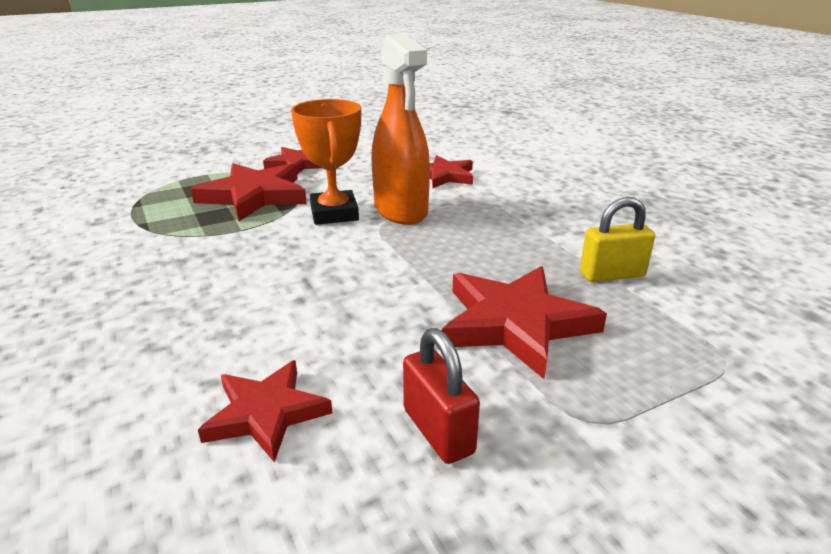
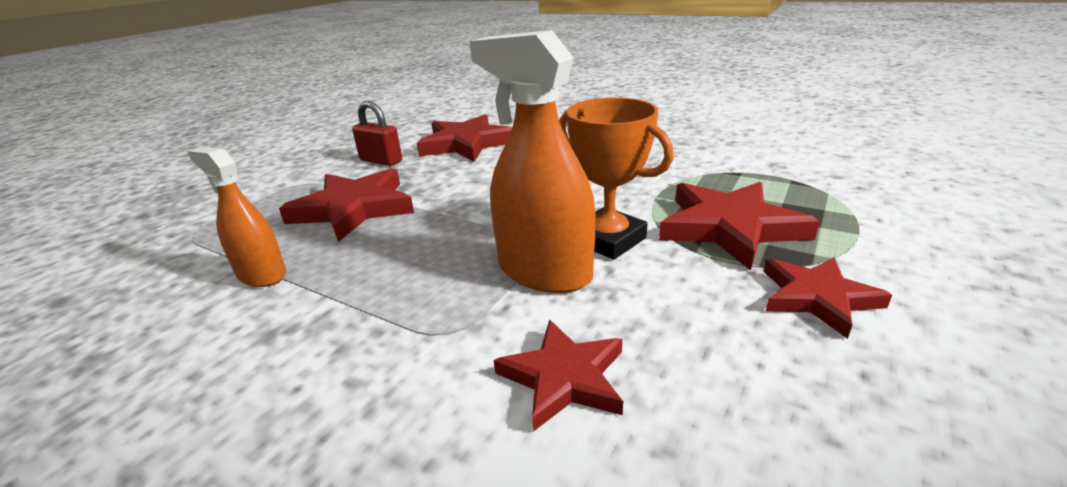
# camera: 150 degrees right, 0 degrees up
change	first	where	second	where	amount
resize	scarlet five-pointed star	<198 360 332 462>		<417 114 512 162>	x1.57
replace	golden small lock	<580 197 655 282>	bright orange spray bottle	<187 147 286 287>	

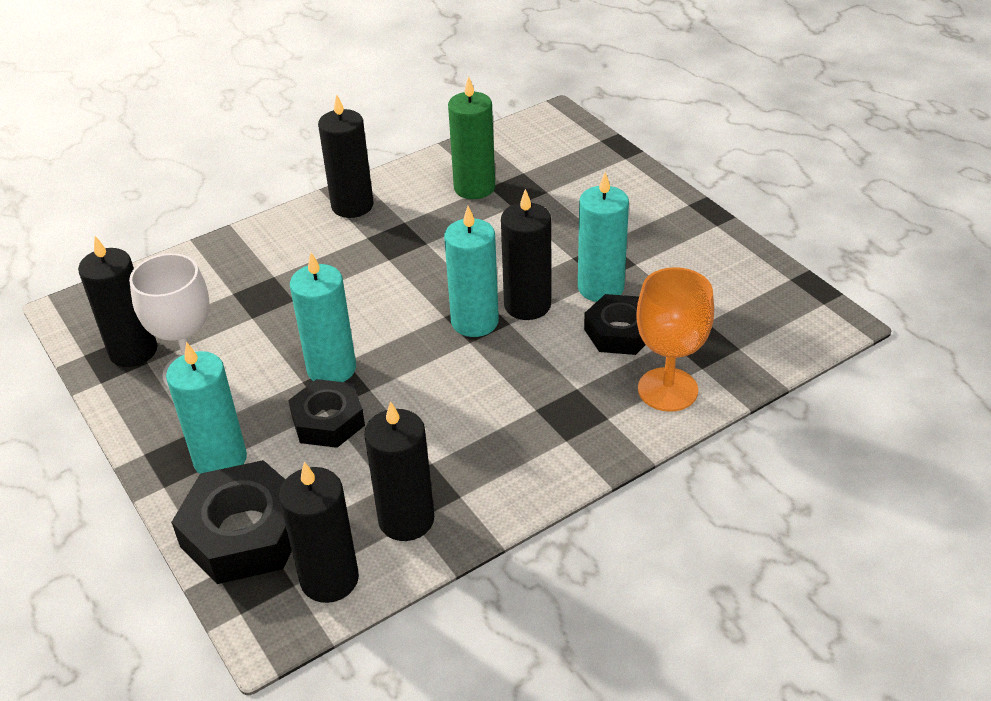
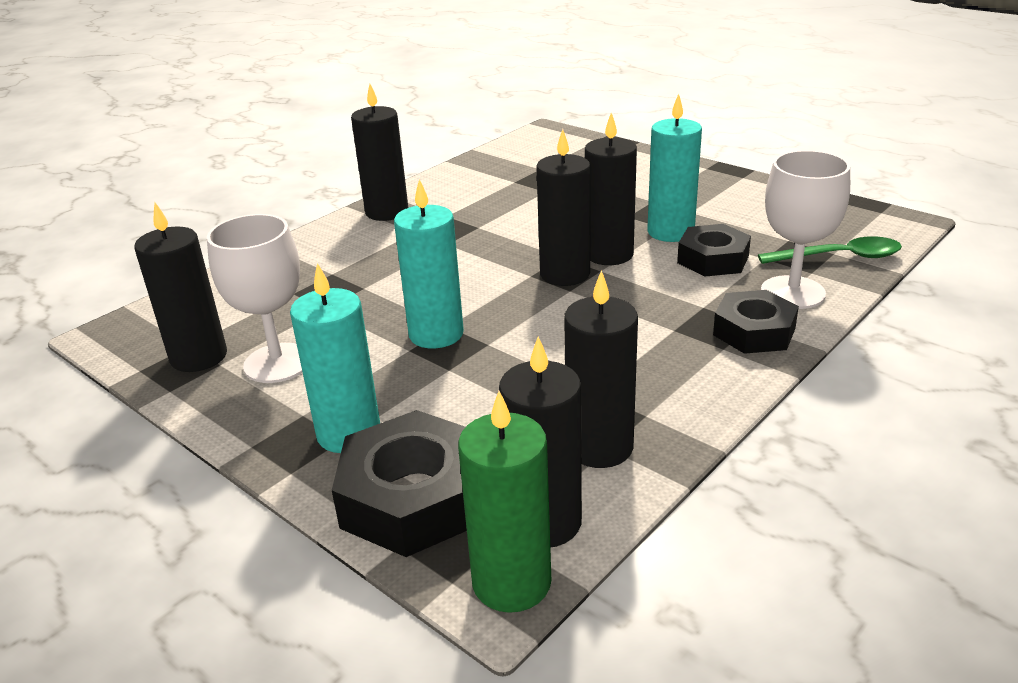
# camera: 15 degrees left, 10 degrees down
change	first	where	second	where	amount
move	black hex nut	<288 379 365 448>		<713 290 799 354>	
recolor	turquoise candle	<444 206 499 337>	black candle	<537 129 590 286>	
move	emerald candle	<448 76 495 199>		<458 391 551 613>	
recolor	bright orange wine glass	<636 267 714 412>	pure white wine glass	<761 150 850 309>	
insert			emerald spoon	<758 236 902 264>	

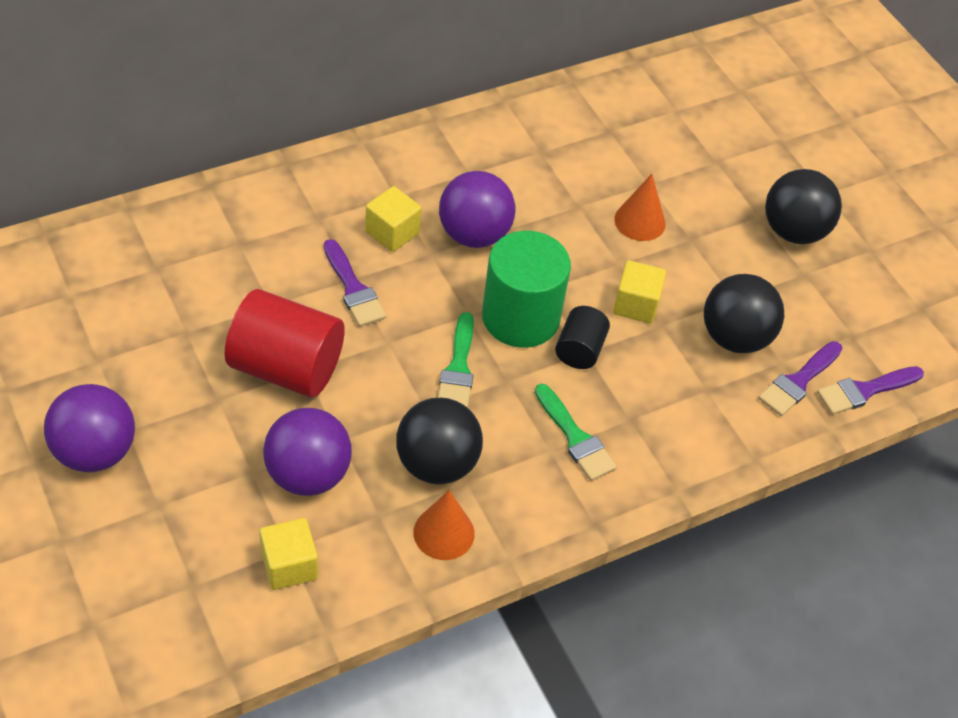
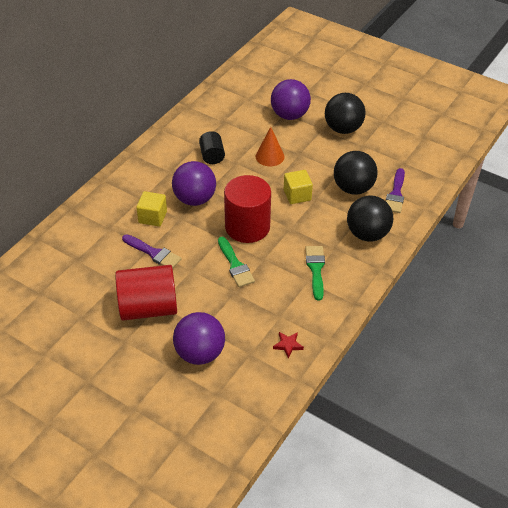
# camera: 25 degrees left, 5 degrees down
change	first	where	second	where	amount
move	violet sphere	<44 384 135 472>		<271 79 311 120>	
delete	golden block	<260 518 318 590>			
move	black sphere	<396 398 483 484>		<347 195 393 242>	
replace	bright orange cone	<414 490 475 560>	scarlet five-pointed star	<273 332 304 358>	
recolor	emerald solid cylinder	<482 231 571 348>	scarlet solid cylinder	<224 175 271 243>	
rotate	emerald brush	<535 384 617 481>		<305 246 325 301>	120 degrees counterclockwise
move	black solid cylinder	<555 306 610 369>		<199 131 225 164>	
delete	violet brush	<817 366 924 415>			

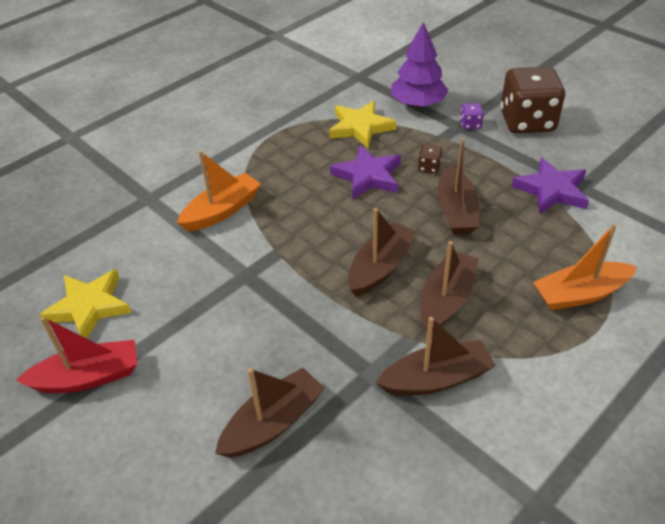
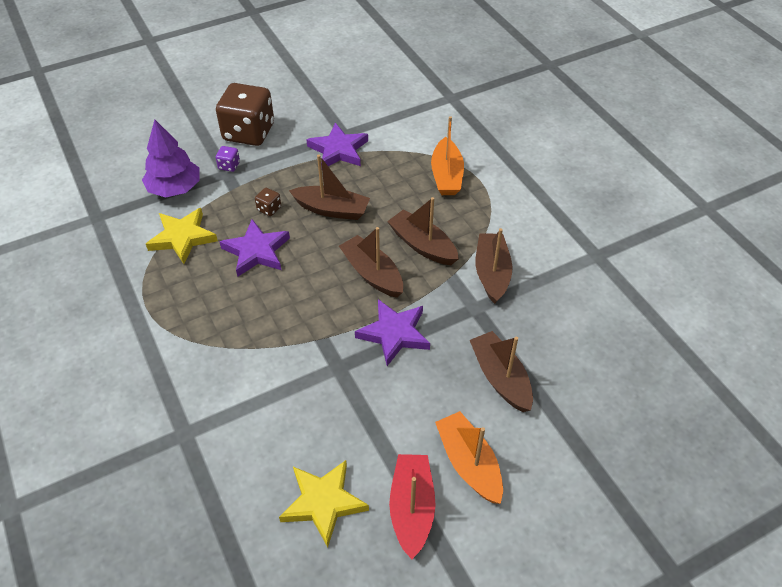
# camera: 75 degrees left, 5 degrees up
change	first	where	second	where	amount
move	bright orange boat	<177 151 261 231>		<435 411 503 504>	
insert			violet five-pointed star	<355 299 430 366>	

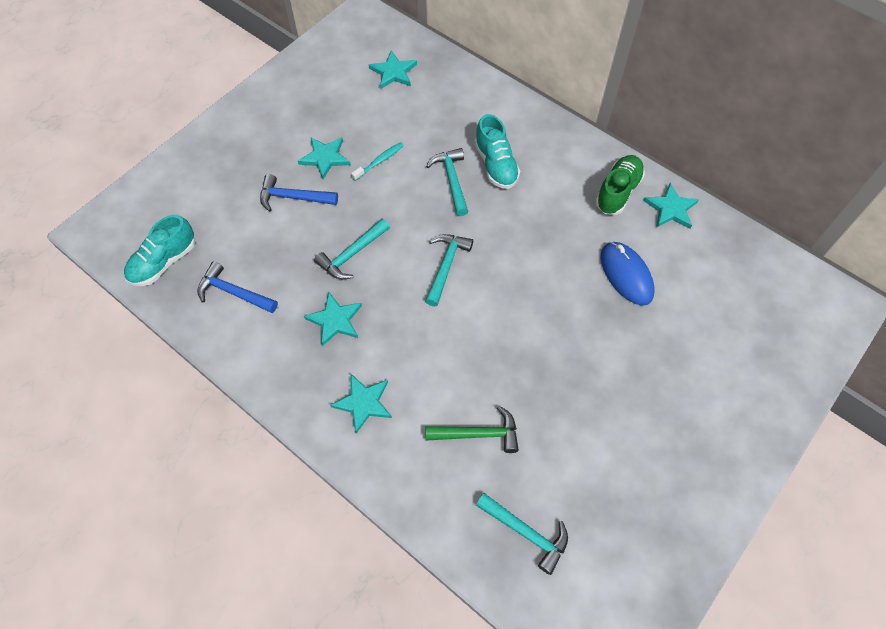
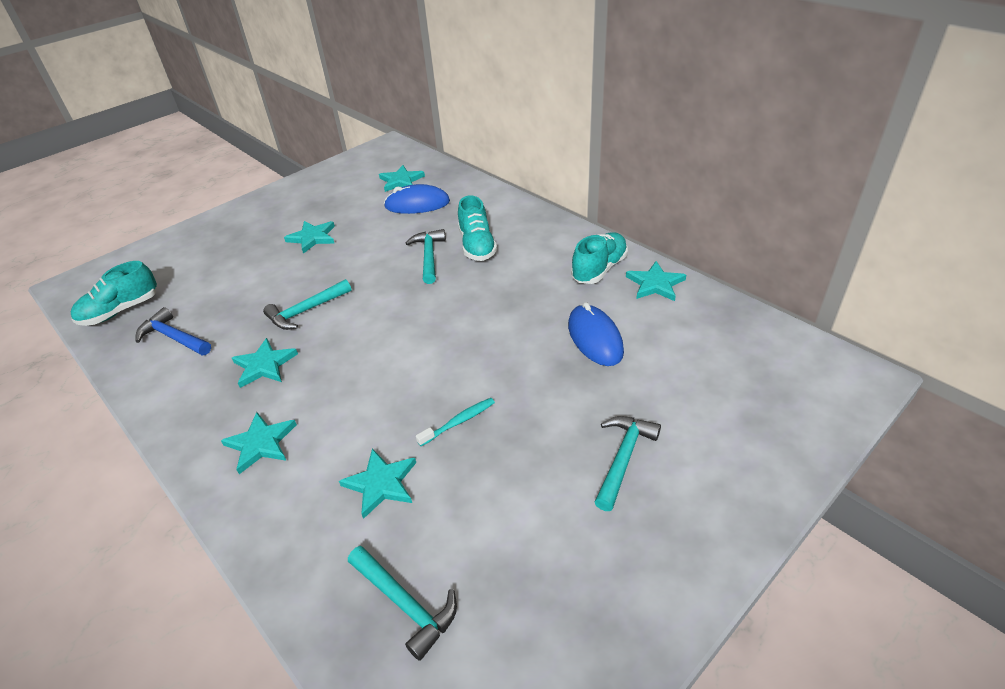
# camera: 10 degrees right, 20 degrees down
change	first	where	second	where	amount
delete	blue hammer	<260 174 338 211>			
move	turquoise tooth brush	<351 142 404 181>		<416 398 495 446>	
move	turquoise hammer	<425 234 473 307>		<595 416 661 511>	
replace	emerald hammer	<425 406 519 453>	turquoise five-pointed star	<339 448 416 519>	
recolor	emerald lace-up shoe	<595 155 645 215>	turquoise lace-up shoe	<571 232 628 284>	
insert			blue PC mouse	<384 184 450 214>	

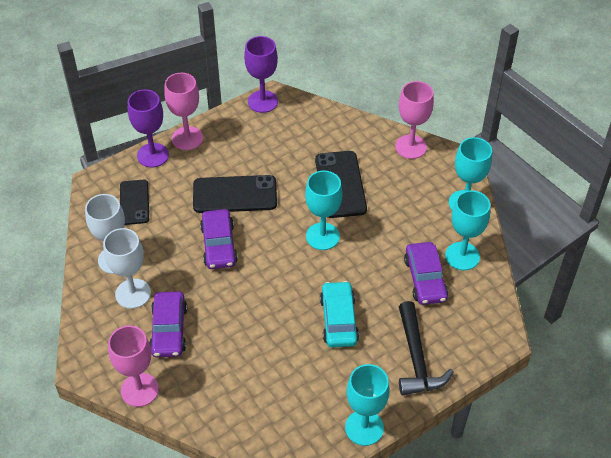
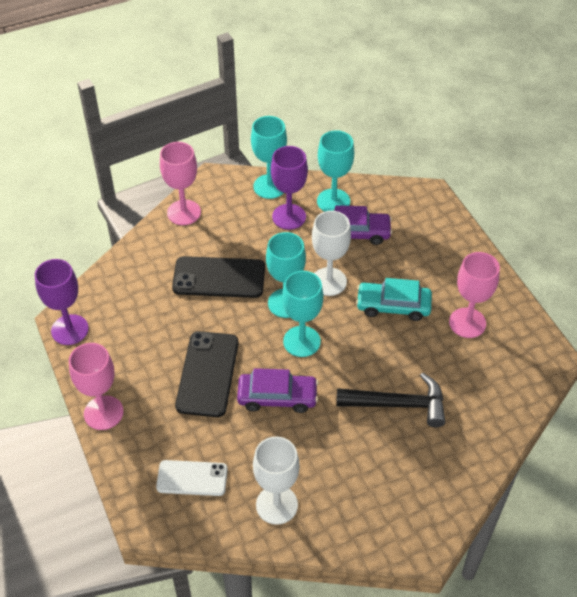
# camera: 80 degrees left, 0 degrees up
change	first	where	second	where	amount
move	pure white wine glass	<103 228 151 309>		<312 211 351 296>	
move	pink wine glass	<108 326 159 407>		<449 252 500 338>	
recolor	black mobile phone	<120 180 149 225>	pure white mobile phone	<156 460 228 496>	
move	violet wine glass	<128 89 169 167>		<271 146 308 230>	
delete	violet toy car	<149 291 187 357>			
move	turquoise wine glass	<345 364 390 446>		<282 271 323 357>	
move	black hammer	<399 301 454 396>		<336 373 445 427>	

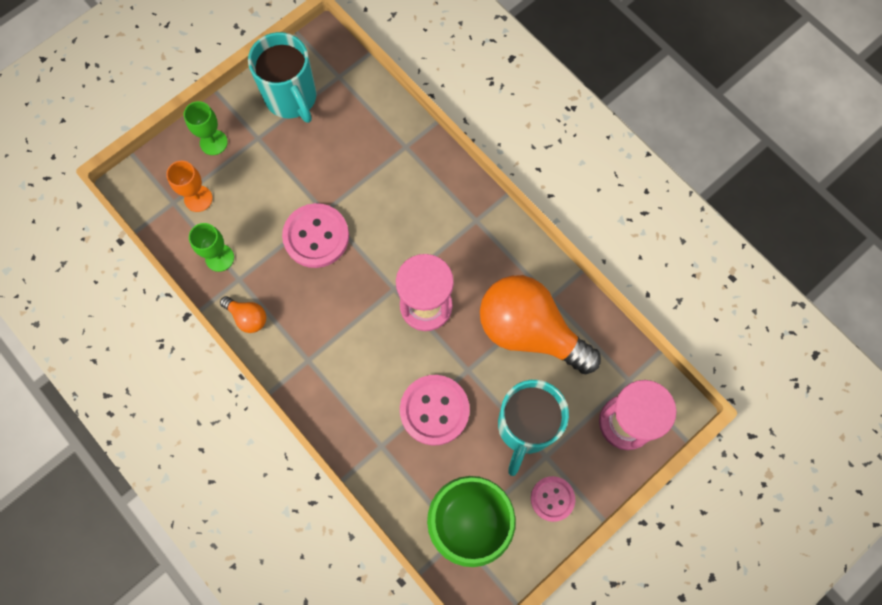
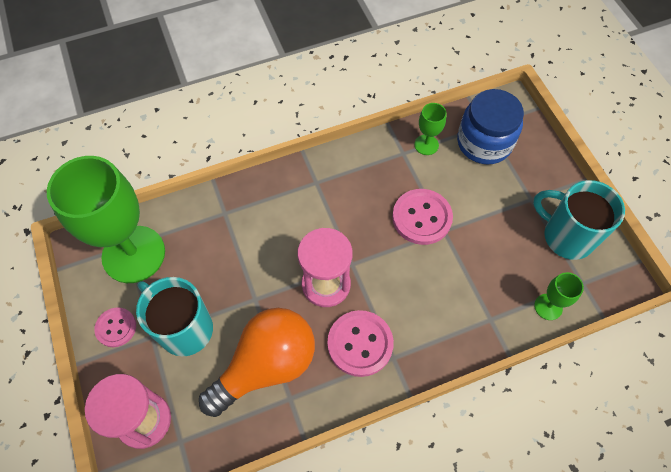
# camera: 110 degrees right, 10 degrees down
change	first	where	second	where	amount
replace	bright orange wine glass	<166 160 213 212>	blue jam jar	<457 89 524 164>	
move	emerald wine glass	<184 101 228 155>		<534 272 584 320>	
delete	bright orange bulb	<220 296 266 333>			
rotate	turquoise tea mug	<248 32 316 123>		<533 180 625 260>	45 degrees clockwise
move	pink sewing button	<400 375 470 446>		<327 310 394 377>	

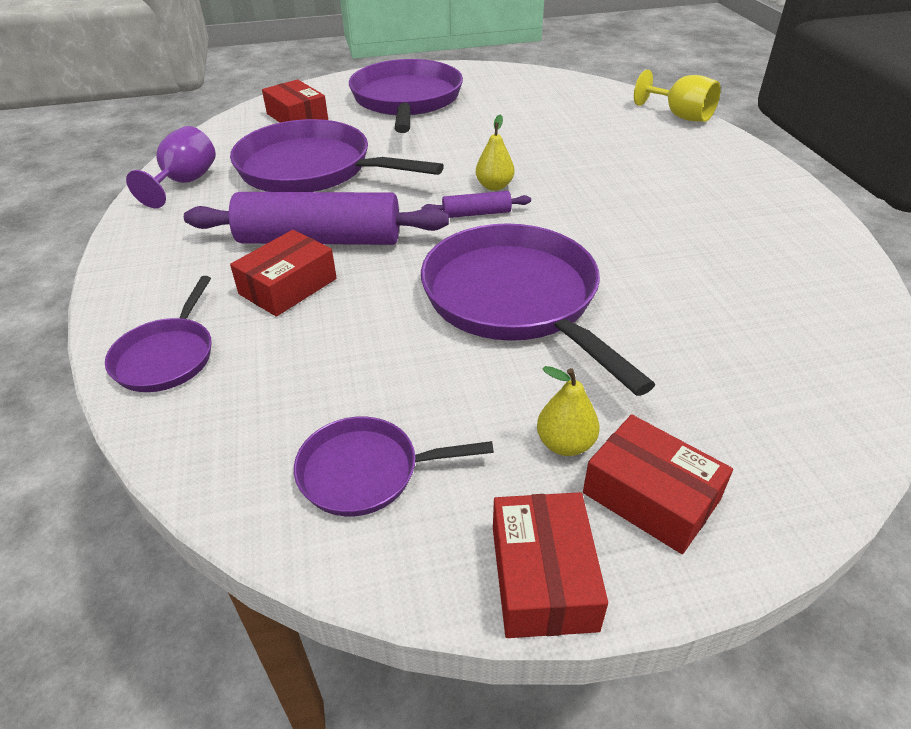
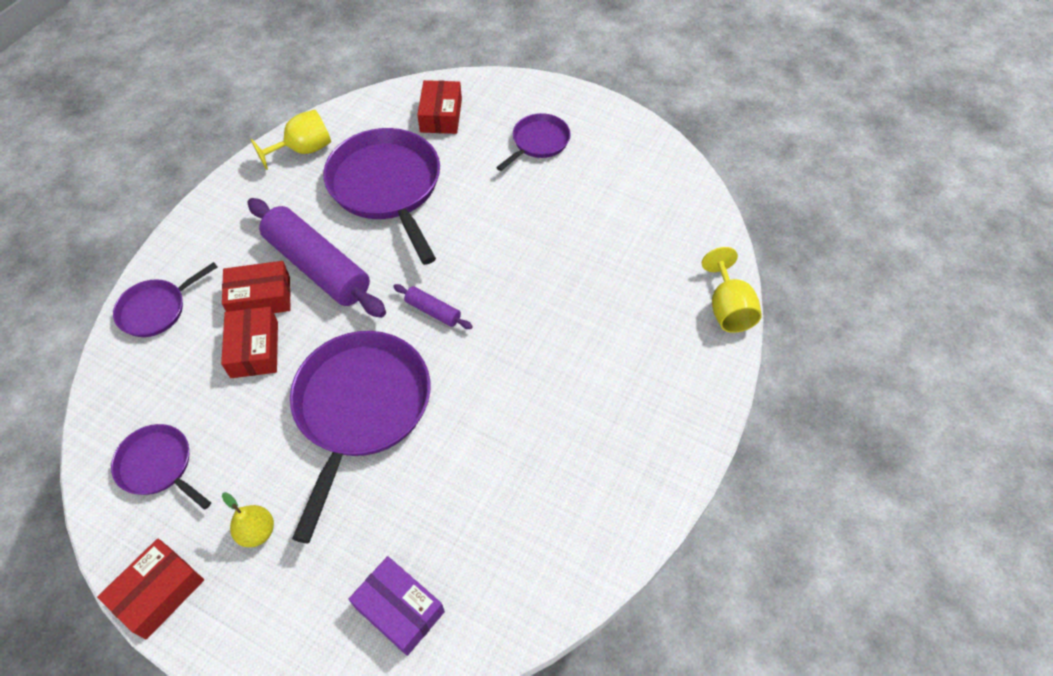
# camera: 40 degrees right, 15 degrees up
change	first	where	second	where	amount
recolor	violet wine glass	<126 126 216 208>	golden wine glass	<250 110 331 170>	
resize	violet frying pan	<349 59 463 133>		<496 113 571 171>	x0.52
delete	golden pear fruit	<476 115 514 191>			
move	scarlet package	<583 415 733 554>		<221 307 278 378>	
insert			violet package	<349 556 445 656>	

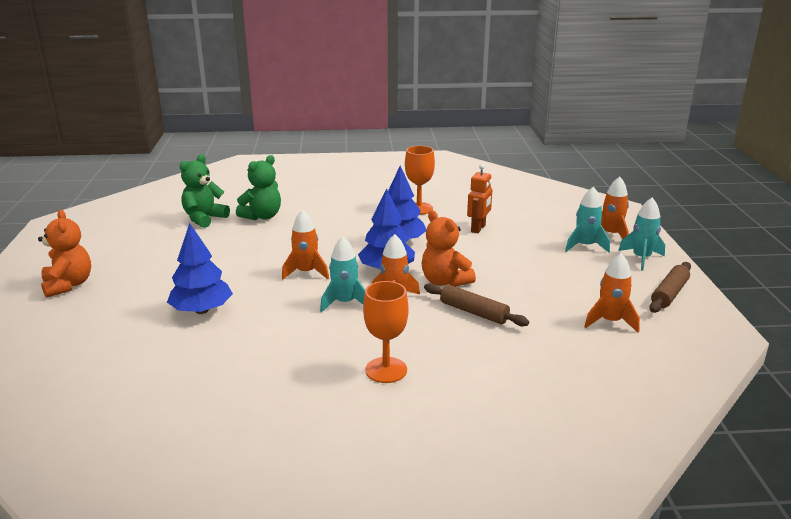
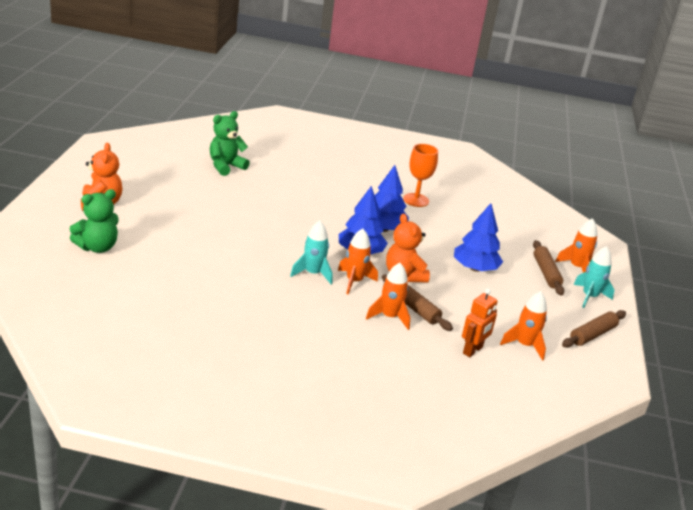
# camera: 10 degrees right, 5 degrees up
change	first	where	second	where	amount
move	blue tree	<167 223 233 314>		<454 203 503 272>	
move	emerald stuffed bear	<236 155 281 221>		<70 189 119 253>	
move	bright orange spaceship	<282 210 329 280>		<366 263 410 330>	
delete	bright orange wine glass	<363 281 409 383>			
move	bright orange robot figure	<467 164 492 233>		<462 288 498 357>	
replace	turquoise spaceship	<565 186 610 253>	brown pastry roller	<533 240 564 296>	

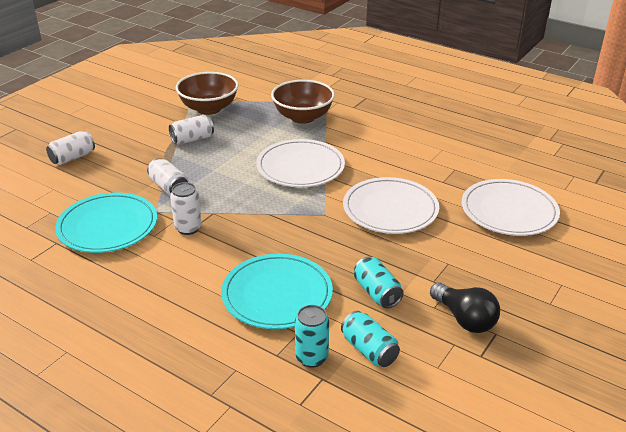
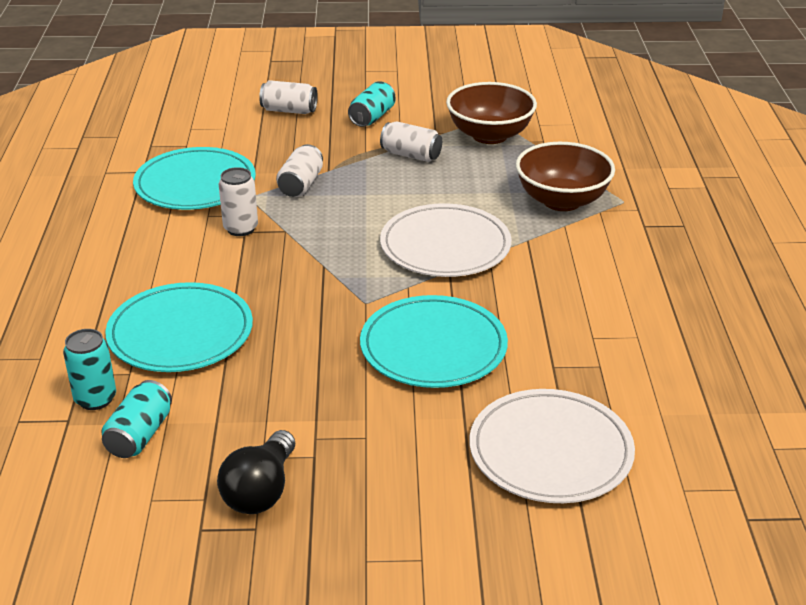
# camera: 55 degrees right, 0 degrees up
change	first	where	second	where	amount
recolor	pure white plate	<343 177 439 234>	turquoise plate	<360 295 508 388>	
move	turquoise tin	<354 257 404 308>		<348 81 396 127>	

